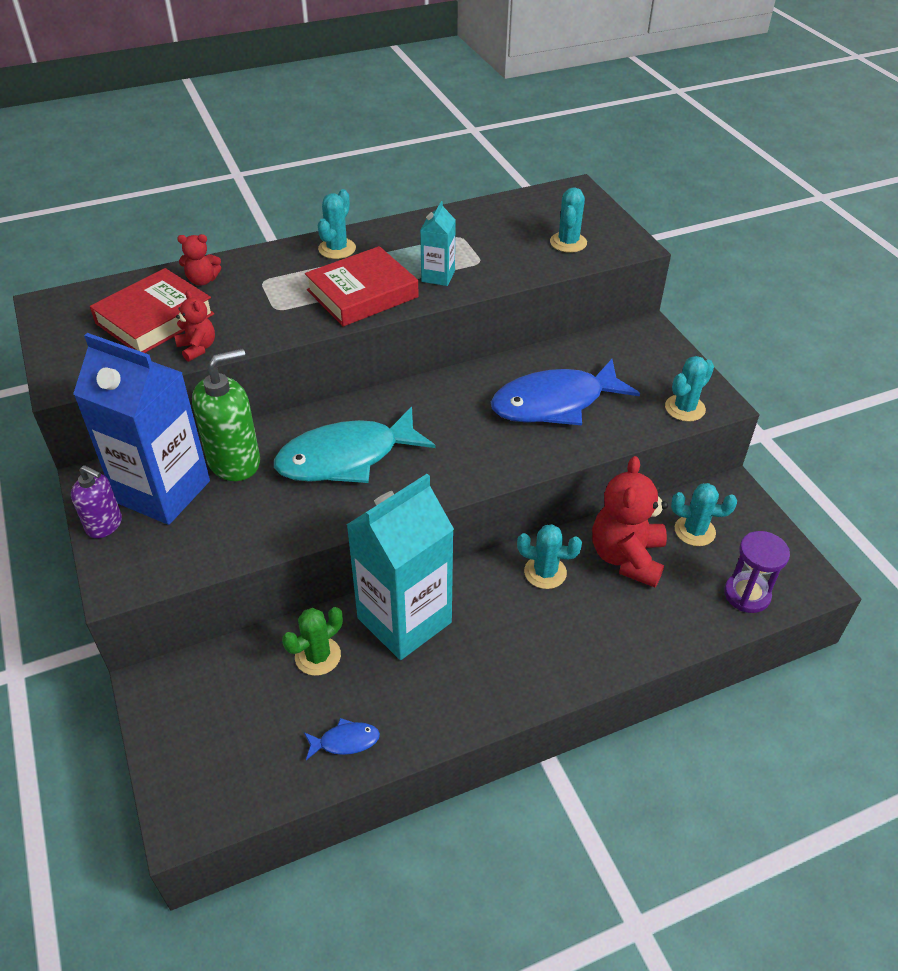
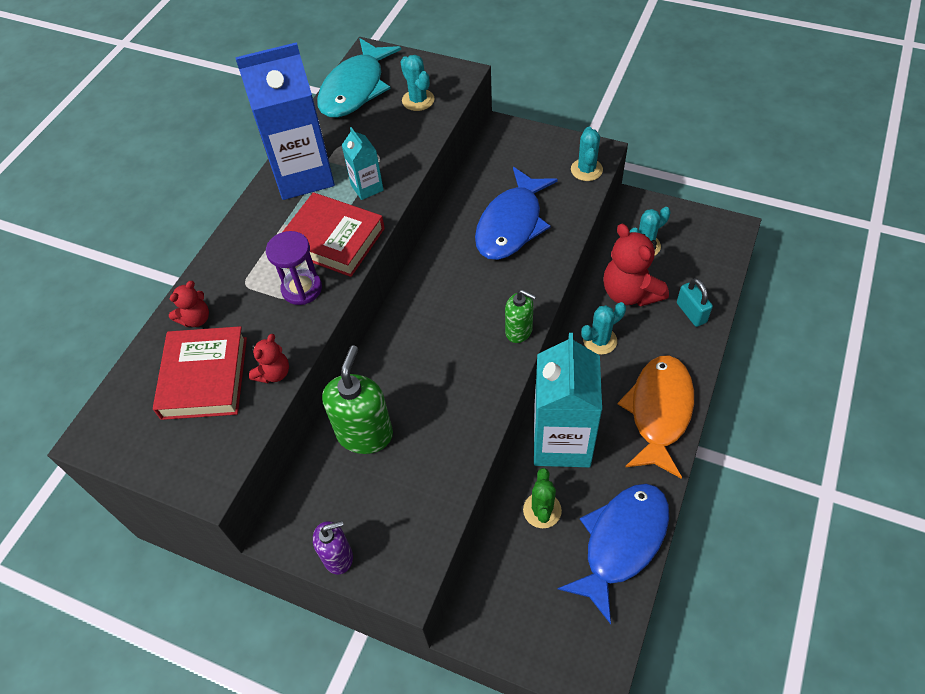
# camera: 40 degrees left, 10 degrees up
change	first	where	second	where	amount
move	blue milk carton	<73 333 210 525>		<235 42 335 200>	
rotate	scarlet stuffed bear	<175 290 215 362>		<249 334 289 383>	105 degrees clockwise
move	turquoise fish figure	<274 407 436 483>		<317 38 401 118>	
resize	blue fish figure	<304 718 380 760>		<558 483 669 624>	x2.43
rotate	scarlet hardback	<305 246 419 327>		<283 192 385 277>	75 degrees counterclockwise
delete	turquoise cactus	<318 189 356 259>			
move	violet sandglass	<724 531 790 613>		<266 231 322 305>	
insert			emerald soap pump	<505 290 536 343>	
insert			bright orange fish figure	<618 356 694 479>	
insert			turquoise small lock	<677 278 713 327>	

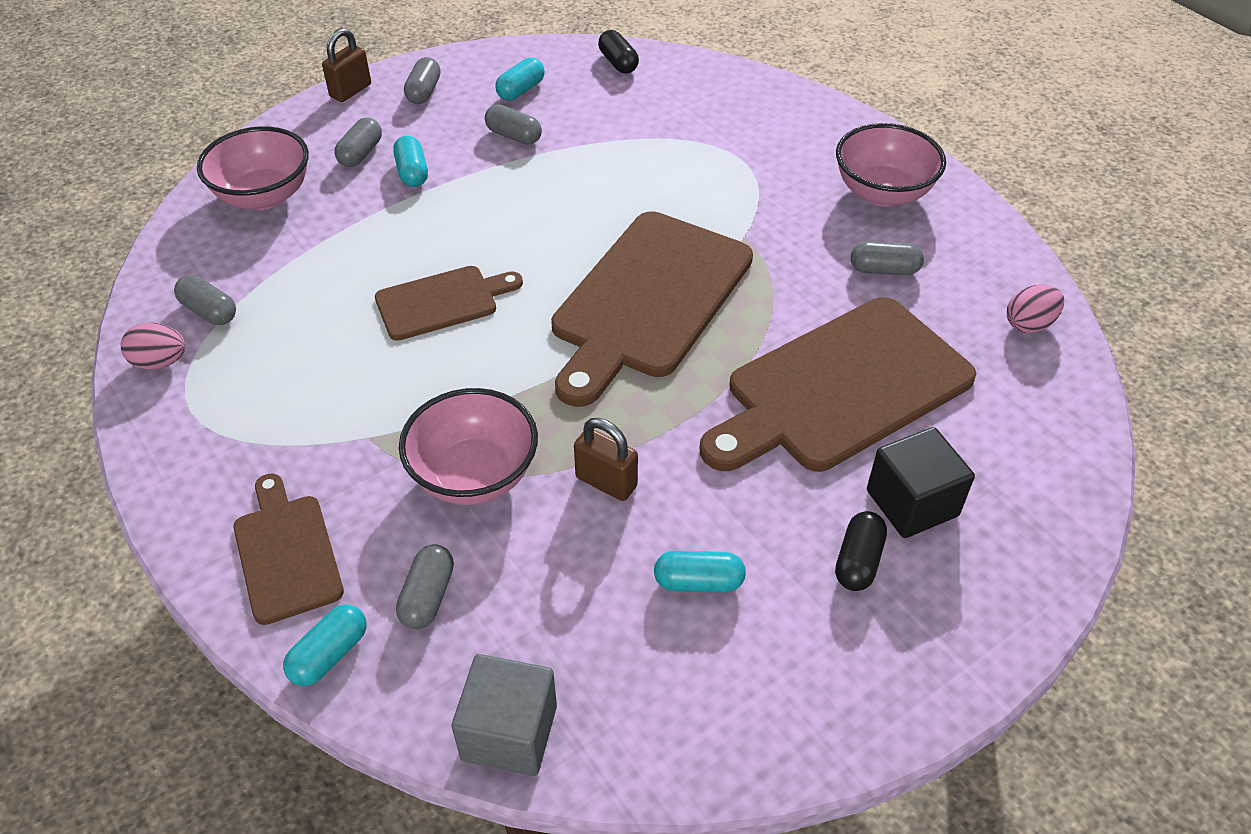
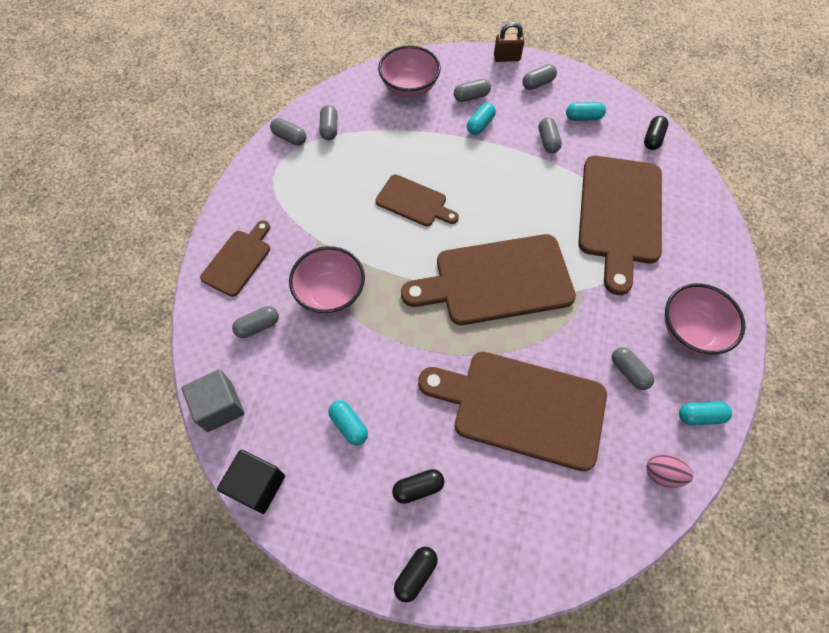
# camera: 50 degrees right, 15 degrees up
change	first	where	second	where	amount
replace	pink toy egg	<121 322 186 370>	ash-grey pill	<270 118 306 145>	
move	turquoise pill	<283 605 366 686>		<679 401 732 426>	
delete	brown small lock	<574 418 638 501>			
move	black block	<867 427 975 538>		<217 450 285 514>	
insert			black pill	<394 547 438 603>	
insert			brown cutting board	<578 156 662 295>	

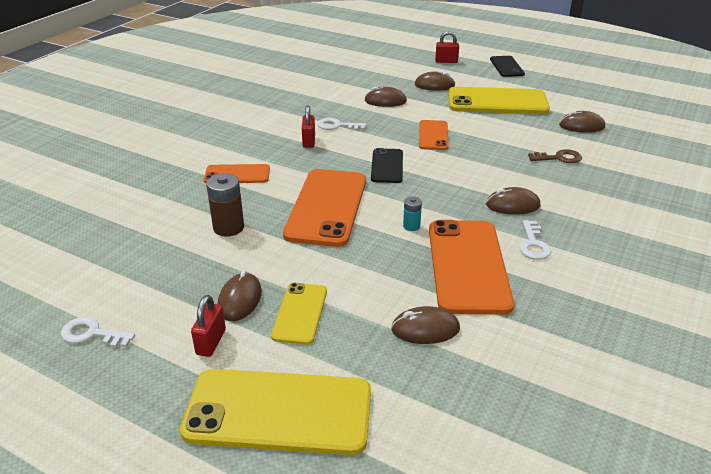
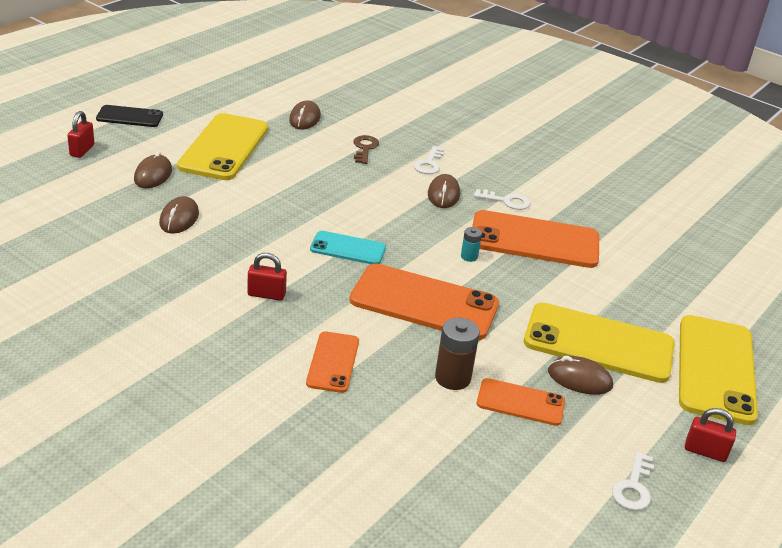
# camera: 85 degrees left, 0 degrees up
change	first	where	second	where	amount
move	scarlet small lock	<191 295 226 357>		<685 408 736 462>	
resize	golden mobile phone	<271 283 327 345>		<524 303 675 383>	x1.84
move	pure white latchkey	<317 118 366 130>		<414 146 444 174>	
recolor	black mobile phone	<371 148 403 183>	turquoise mobile phone	<310 231 386 264>	
delete	brown PC mouse	<391 306 460 344>			
move	bright orange mobile phone	<419 120 449 150>		<477 378 565 426>	

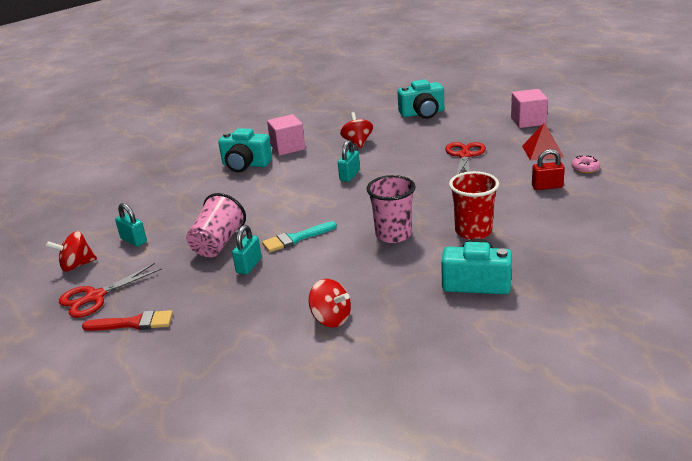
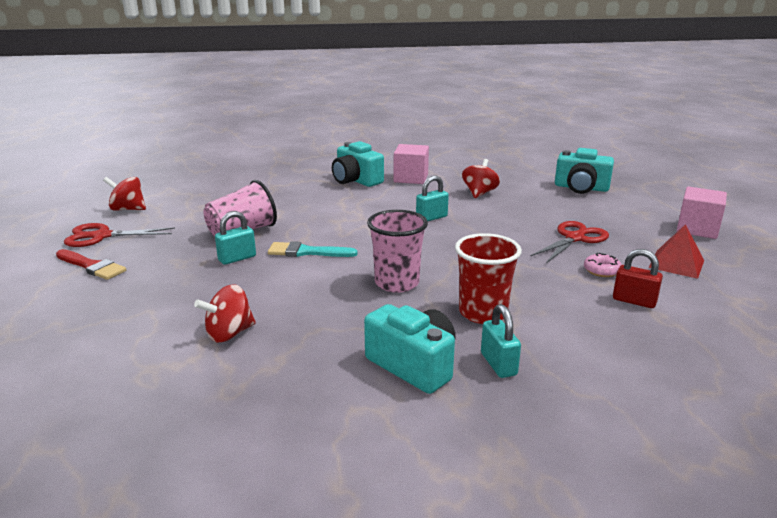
# camera: 30 degrees right, 5 degrees down
change	first	where	second	where	amount
move	turquoise small lock	<115 203 147 247>		<481 304 521 378>	
rotate	scarlet whirligig	<309 279 351 327>		<194 284 256 343>	75 degrees clockwise
move	pink glazed donut	<571 155 600 173>		<584 253 622 277>	

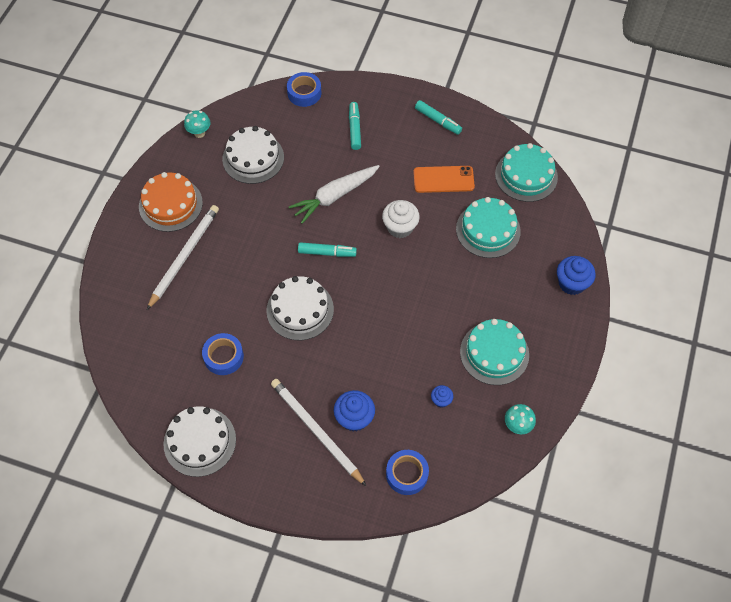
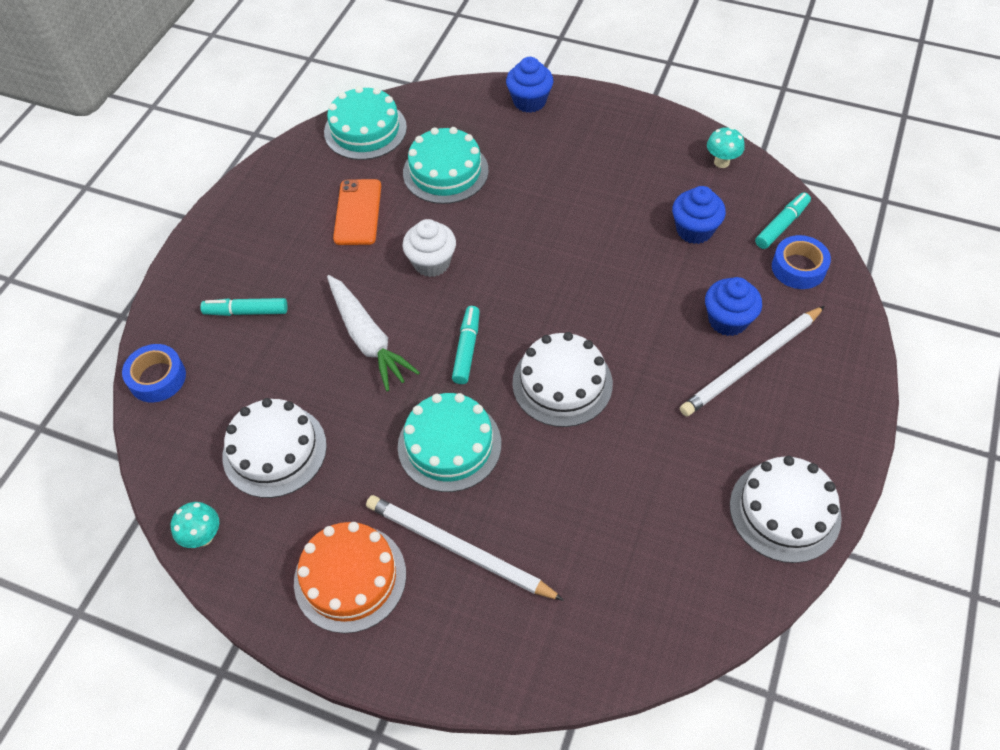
# camera: 85 degrees left, 5 degrees down
change	first	where	second	where	amount
delete	blue tape	<202 333 244 375>			
move	turquoise marker	<415 100 462 135>		<755 192 811 249>	
resize	blue muffin	<431 385 453 408>		<672 186 726 244>	x1.81
move	turquoise cake	<460 319 529 385>		<398 393 501 492>	

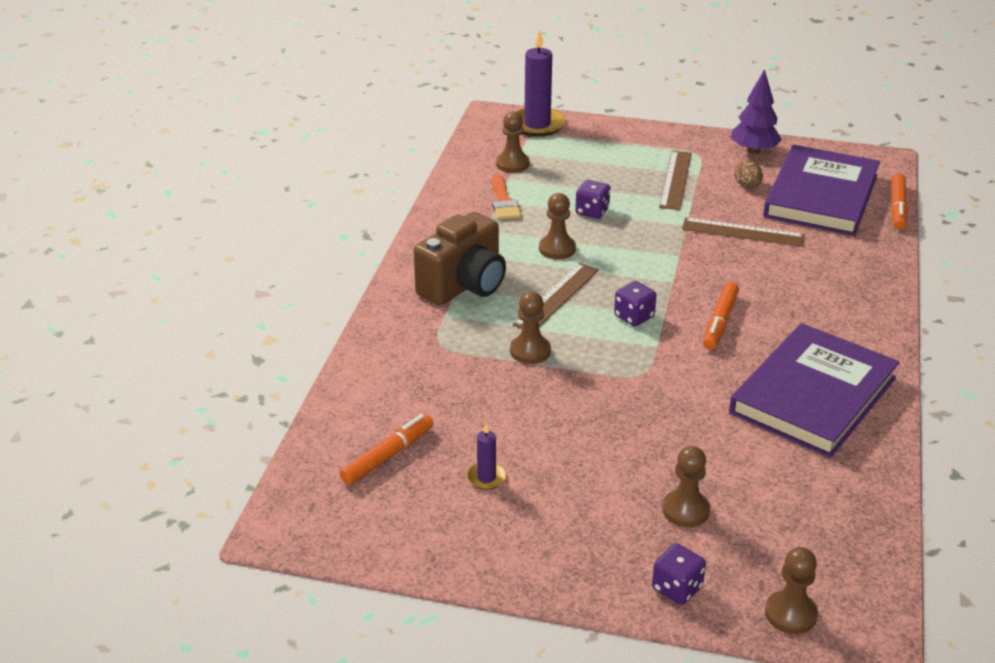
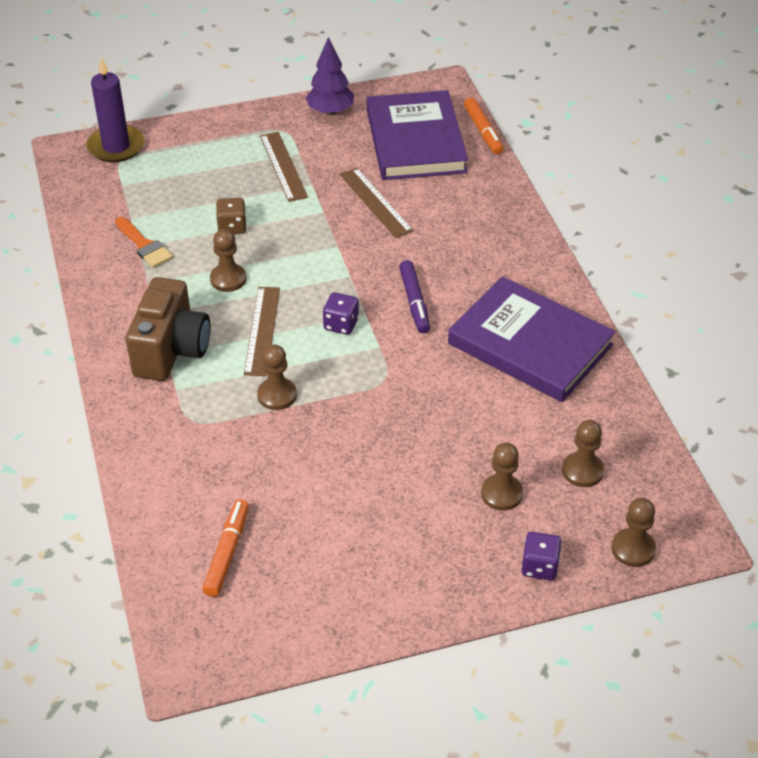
# camera: 30 degrees left, 10 degrees up
change	first	where	second	where	amount
delete	violet candle	<467 423 506 490>			
move	brown chess pawn	<496 111 530 173>		<562 420 604 487>	
recolor	violet game die	<575 180 610 219>	brown game die	<216 198 247 234>	
rotate	brown measuring stick	<682 217 805 247>		<340 168 414 238>	75 degrees clockwise
recolor	bright orange marker	<703 282 739 350>	violet marker	<399 260 430 333>	
rotate	violet hardback	<729 323 900 458>		<448 276 616 402>	60 degrees counterclockwise
delete	brown toy egg	<734 160 763 188>			

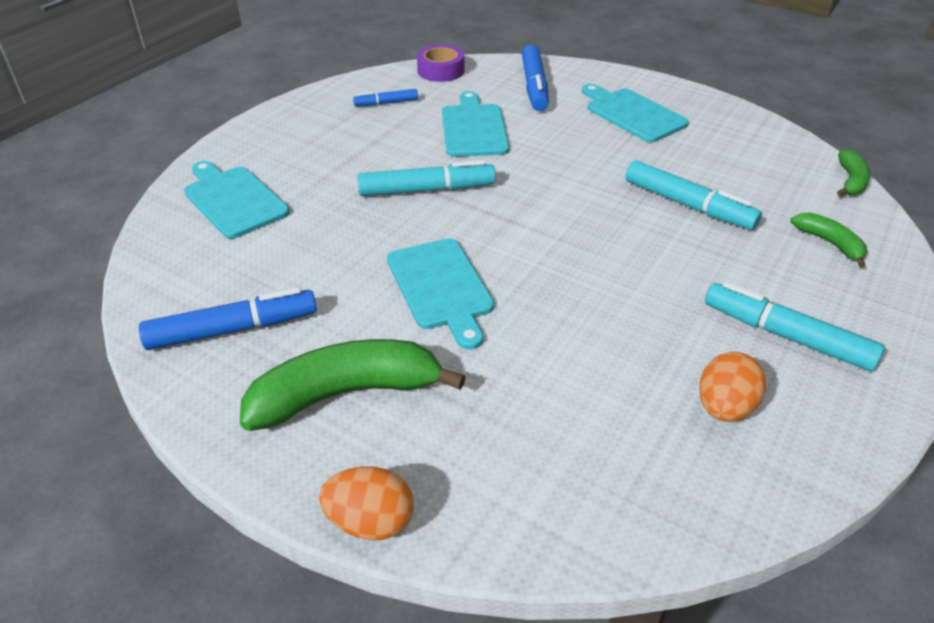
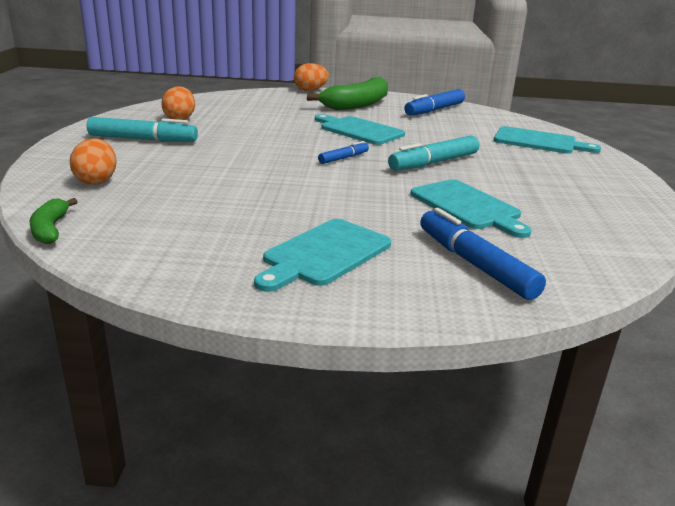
# camera: 150 degrees right, 15 degrees down
change	first	where	second	where	amount
move	blue marker	<353 89 418 106>		<318 141 369 164>	
delete	violet tape	<417 45 464 82>			
rotate	turquoise cutting board	<582 84 689 142>		<254 219 391 292>	105 degrees clockwise
delete	turquoise marker	<625 160 762 230>			
replace	emerald banana fruit	<791 212 867 268>	bright orange toy egg	<70 138 116 185>	

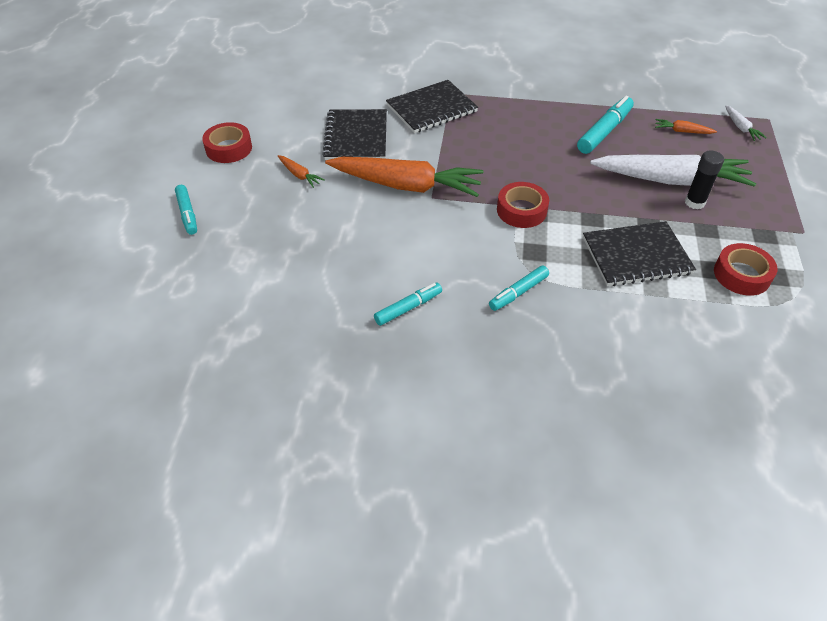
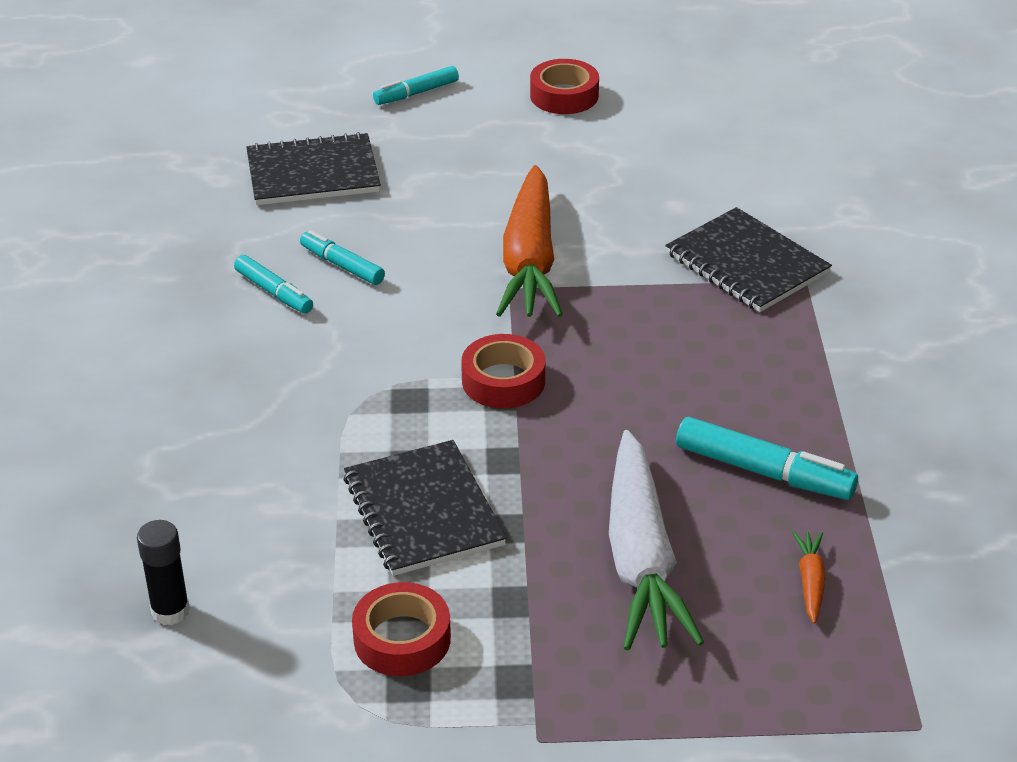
# camera: 80 degrees right, 10 degrees down
change	first	where	second	where	amount
delete	bright orange carrot	<278 155 325 188>			
move	black notebook	<322 109 387 160>		<246 132 381 205>	
move	turquoise marker	<489 266 549 311>		<300 230 385 285>	
move	black stick of glue	<685 150 724 209>		<137 520 190 625>	
delete	pure white carrot	<725 106 767 141>			

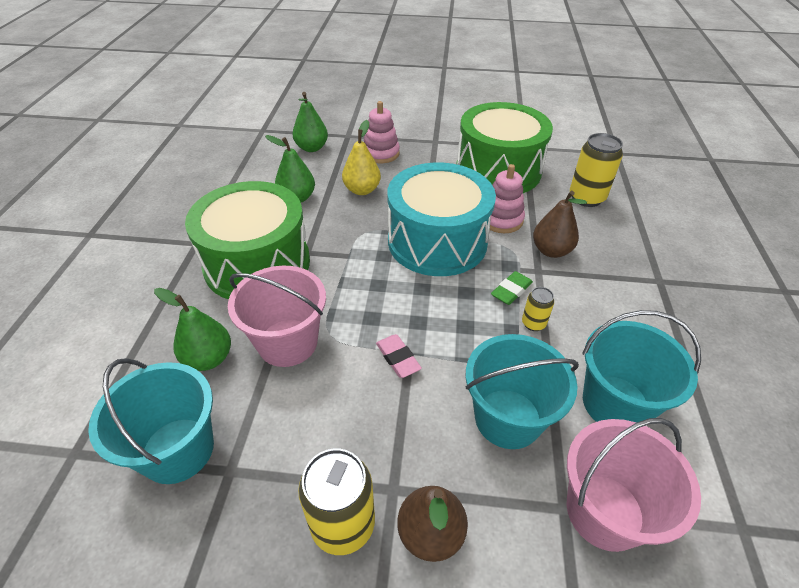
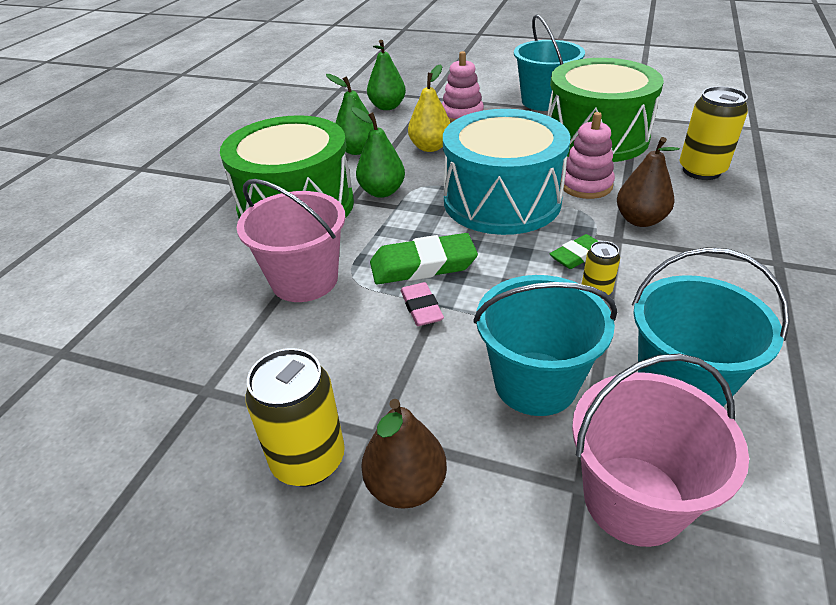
# camera: 15 degrees right, 5 degrees down
change	first	where	second	where	amount
move	turquoise pail	<88 358 214 484>		<514 15 585 111>	
move	emerald pear fruit	<154 288 231 371>		<352 107 405 198>	
insert			emerald eraser	<370 233 478 284>	

